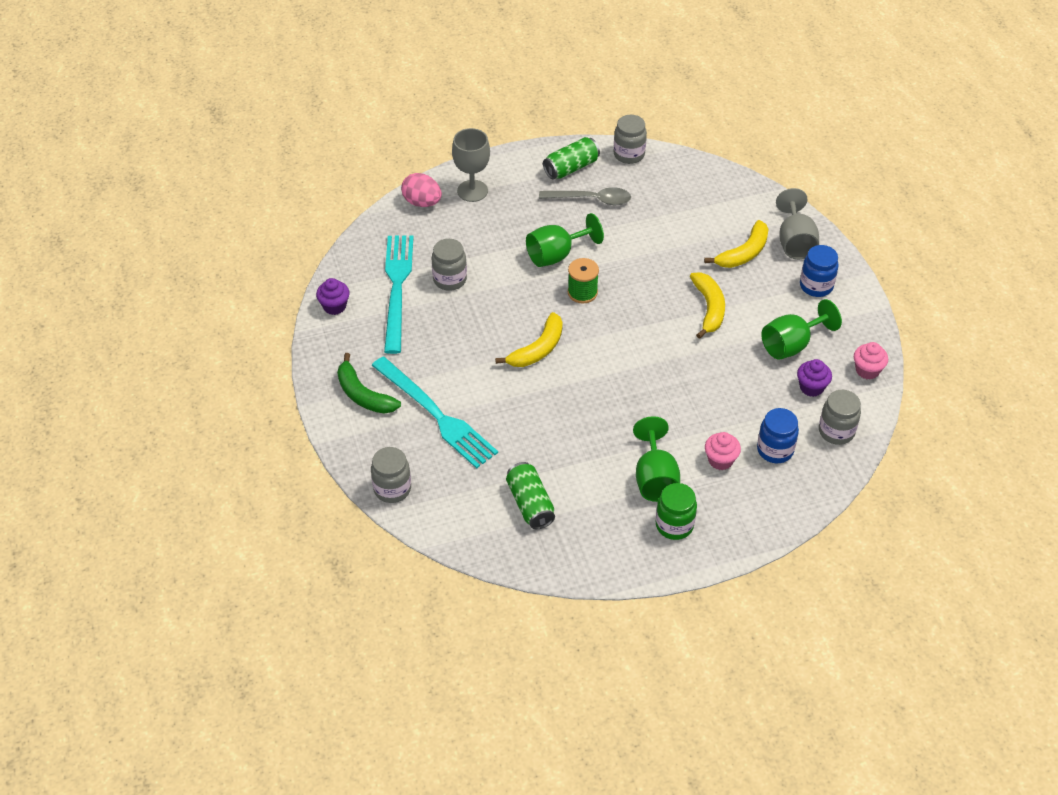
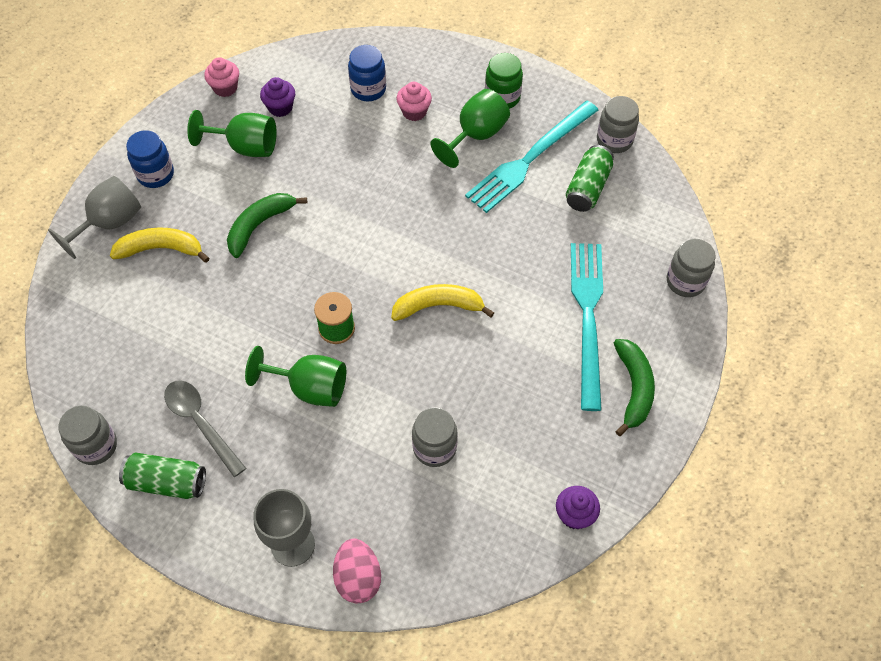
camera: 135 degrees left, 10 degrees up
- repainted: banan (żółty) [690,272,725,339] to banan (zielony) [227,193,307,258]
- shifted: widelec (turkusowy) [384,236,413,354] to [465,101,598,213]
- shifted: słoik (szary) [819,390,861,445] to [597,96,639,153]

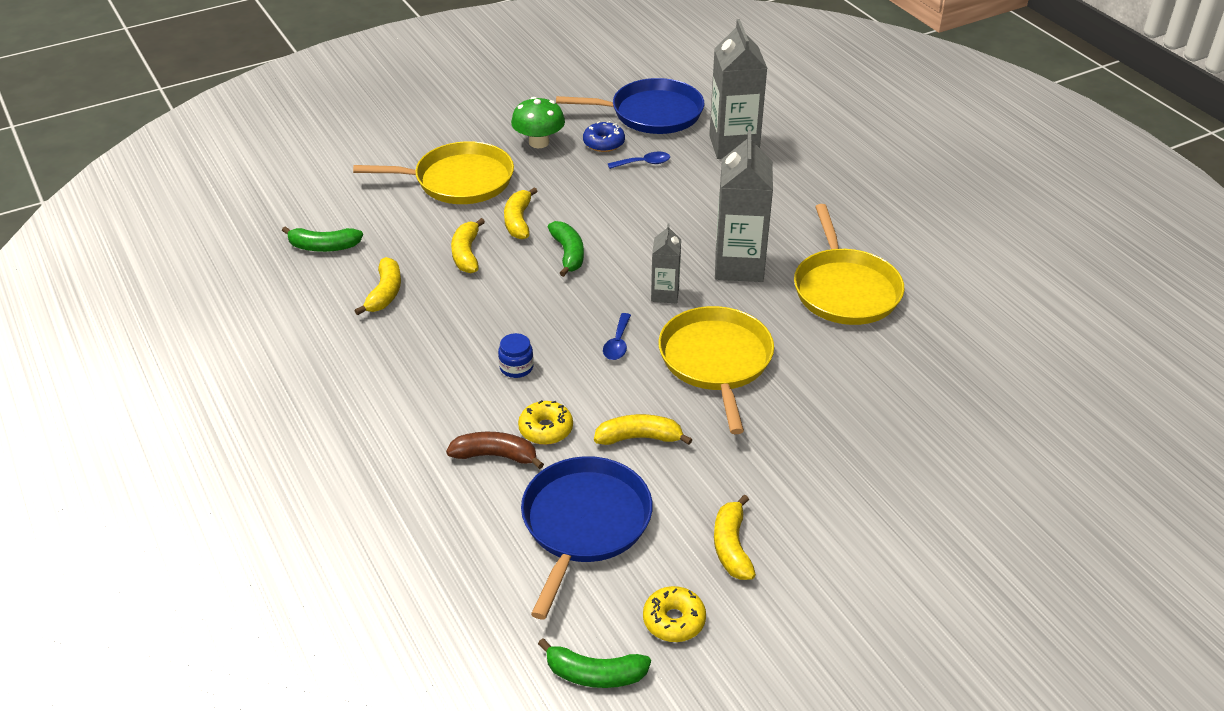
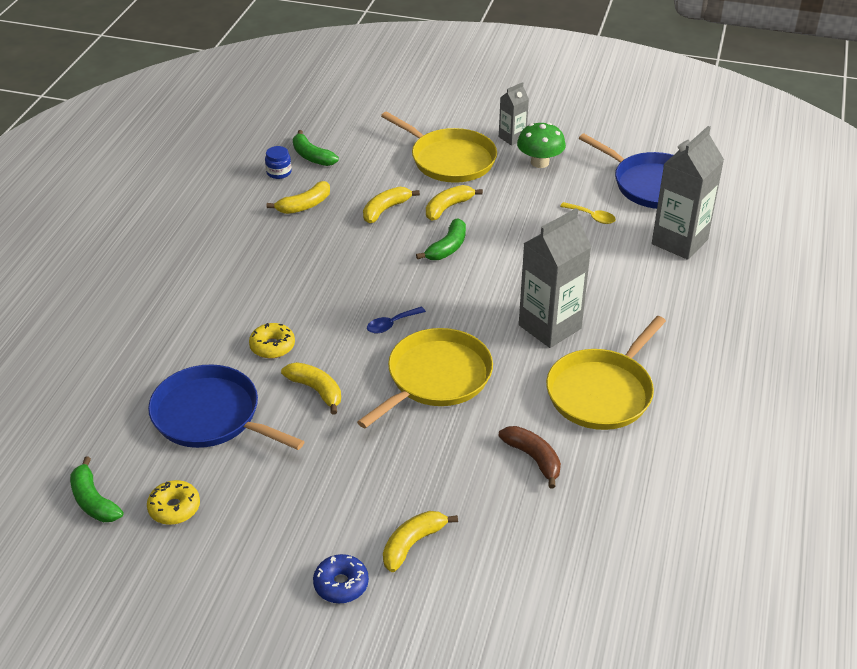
camera: 45 degrees right, 0 degrees up
- rotated: patelnia (niebieski) [521,456,653,619] = [148,364,305,450] 120 degrees counterclockwise
- shifted: słoik (niebieski) [498,333,534,378] to [265,146,292,179]
- shifted: donut (niebieski) [583,121,625,152] to [313,554,369,603]
- shifted: banan (żółty) [714,495,756,580] to [383,511,458,572]
- shifted: karton mleka (szary) [651,223,681,303] to [499,82,529,146]
- shifted: banan (brązowy) [446,432,544,469] to [499,426,561,489]
- repainted: łyżka (niebieski) [608,152,670,169] to łyżka (żółty) [560,202,616,224]

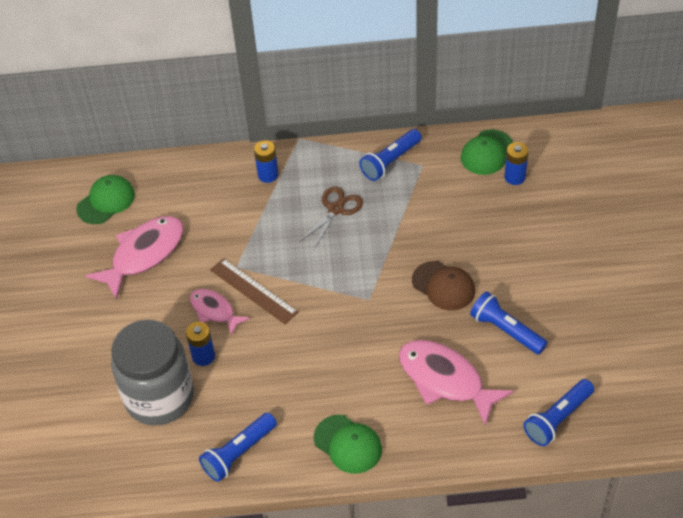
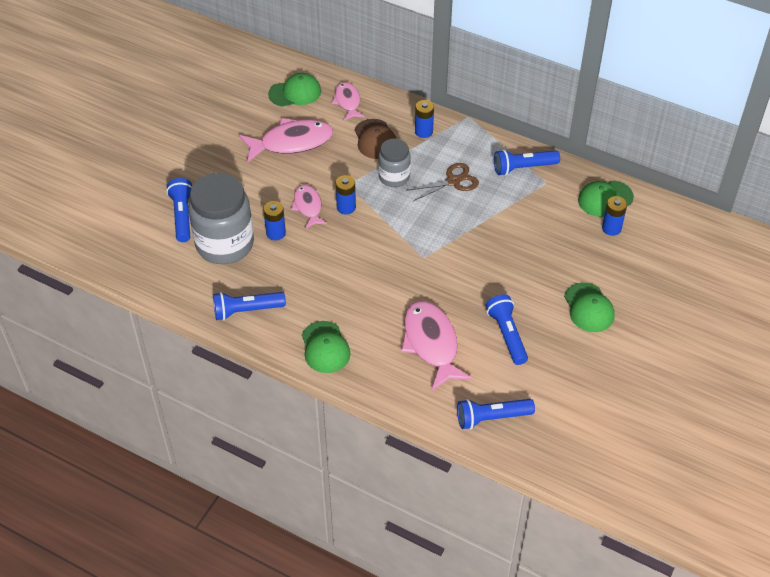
camera: 30 degrees right, 0 degrees up
- new: latarka (niebieski) [167,178,192,242]
- new: ryba (różowy) [332,82,365,121]
- swapped: linijka (brązowy) [210,258,298,324] to bateria (niebieski) [336,175,356,214]
- shifted: czapka (brązowy) [412,261,475,310] to [355,119,396,159]
- new: słoik (szary) [378,139,411,187]
- new: czapka (zielony) [564,282,615,332]

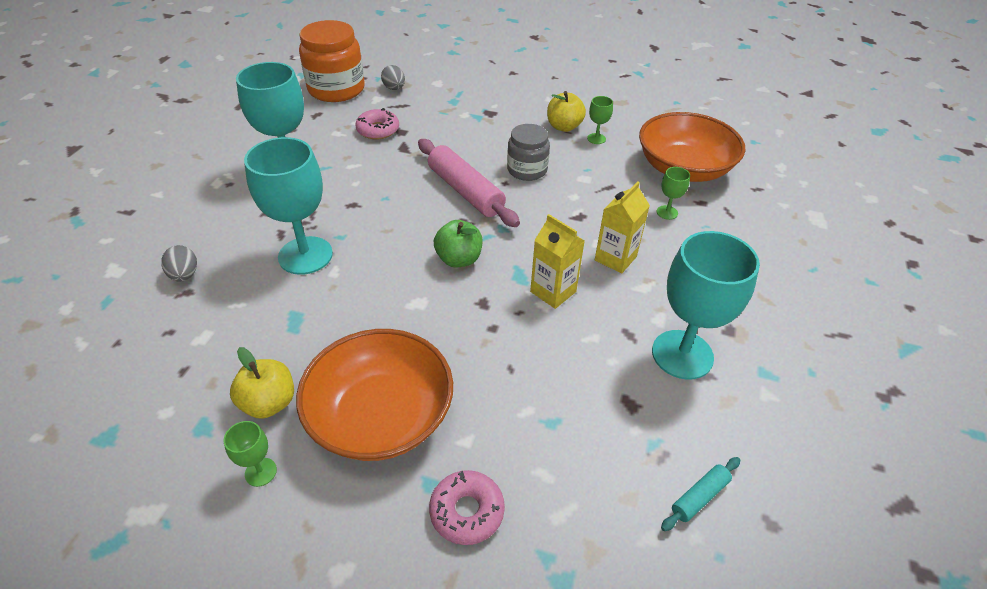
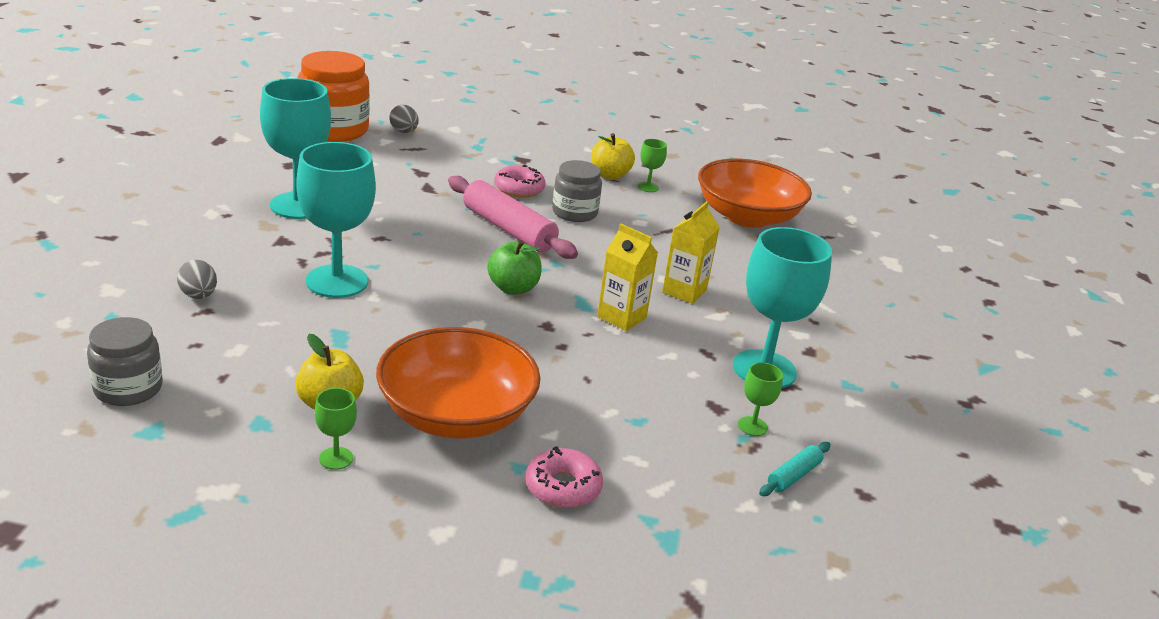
camera: 10 degrees left, 15 degrees down
- new: słoik (szary) [87,317,162,406]
- shifted: donut (różowy) [355,108,399,139] to [494,164,546,197]
- shifted: kielich (zielony) [656,167,690,220] to [738,362,783,436]

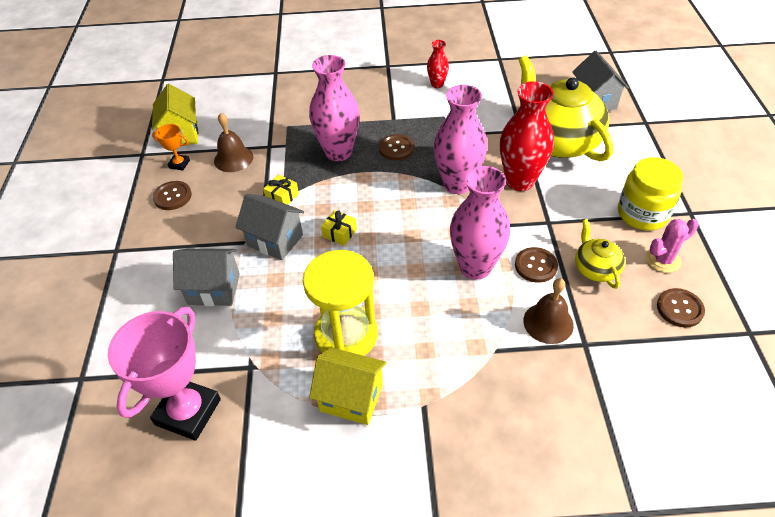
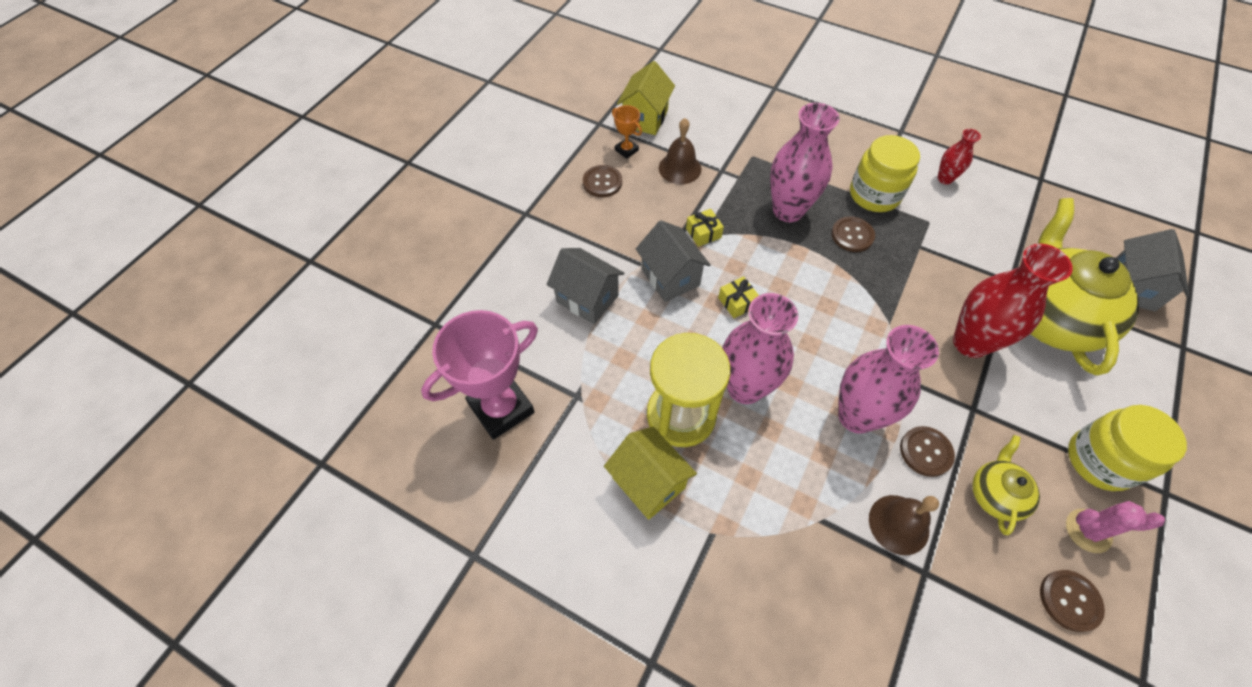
camera: 30 degrees right, 10 degrees up
- shifted: wazon (różowy) [434,85,487,194] to [722,293,798,404]
- new: słoik (żółty) [850,135,920,212]

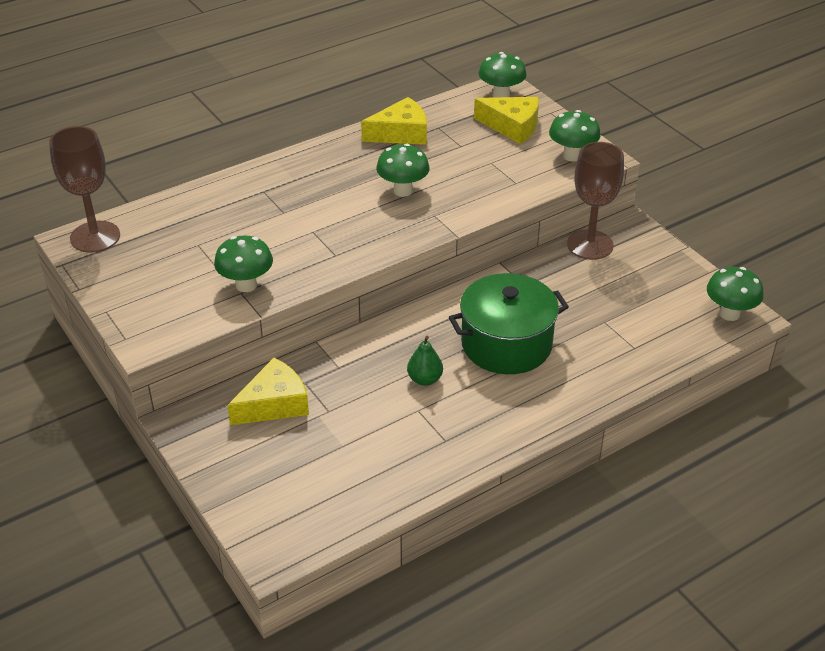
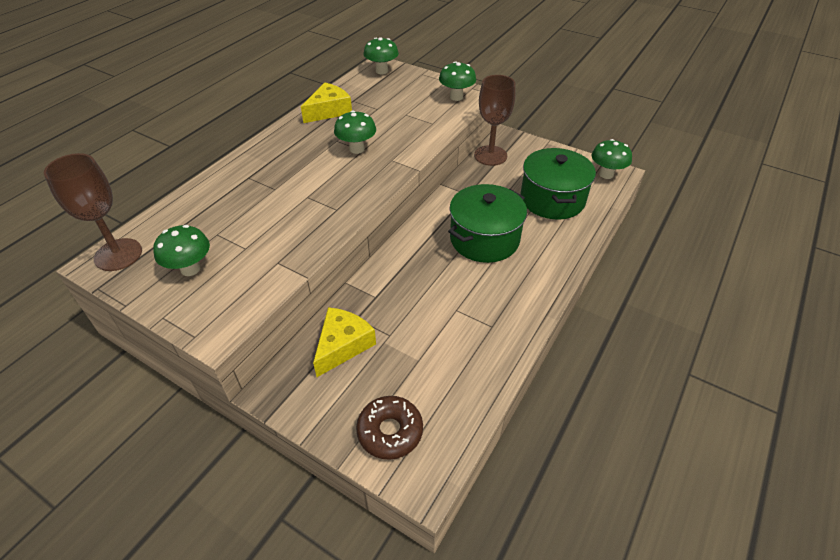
camera: 25 degrees left, 5 degrees up
- shifted: grzyb (zielony) [214,235,273,292] to [153,225,210,276]
- new: donut (brązowy) [356,396,423,460]
- new: garnek (zielony) [520,148,596,220]
- gone: gruszka (zielony) [407,336,443,386]
- gone: ser (żółty) [474,97,539,144]

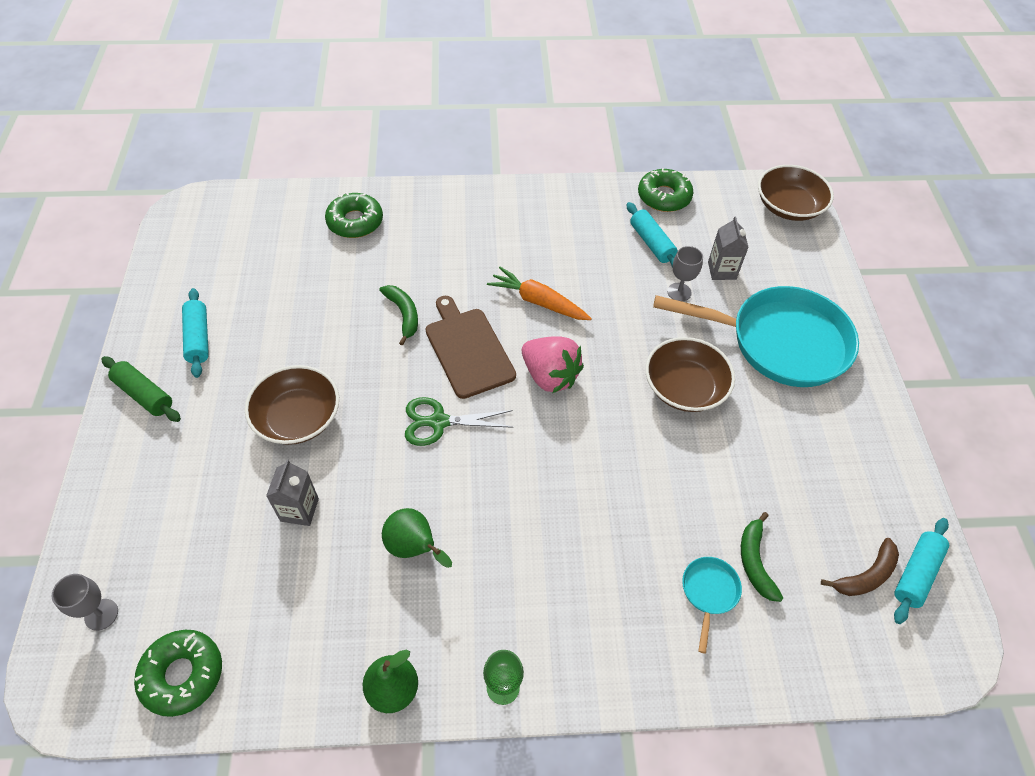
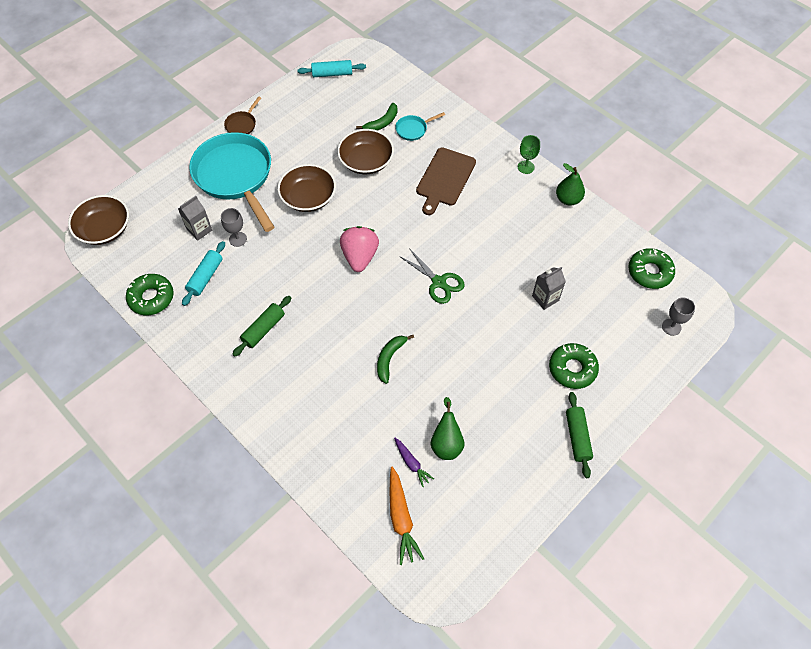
camera: 130 degrees left, 5 degrees up
- new: patelnia (brązowy) [224,96,261,134]
- new: wałek do ciasta (zielony) [232,296,291,357]
- shifted: miska (brązowy) [245,365,339,445] to [337,129,394,174]
- shifted: marchewka (pomarańczowy) [487,267,592,320] to [390,467,424,565]
- new: marchewka (fioletowy) [394,438,434,487]
- shifted: deska do krojenia (brązowy) [426,296,516,399] to [416,148,476,215]
- shifted: gruszka (zielony) [382,508,452,568] to [430,397,464,460]
- shifted: donut (zielony) [325,192,383,238] to [549,343,599,389]
- gone: wałek do ciasta (turkusowy) [182,288,209,378]
- gone: banan (brązowy) [821,538,899,596]

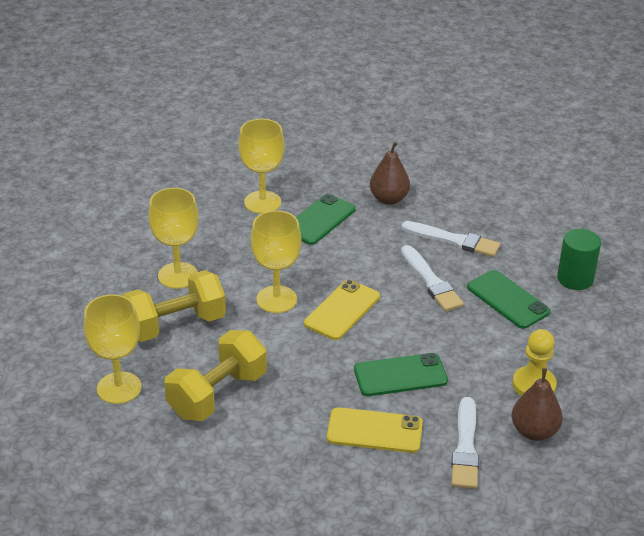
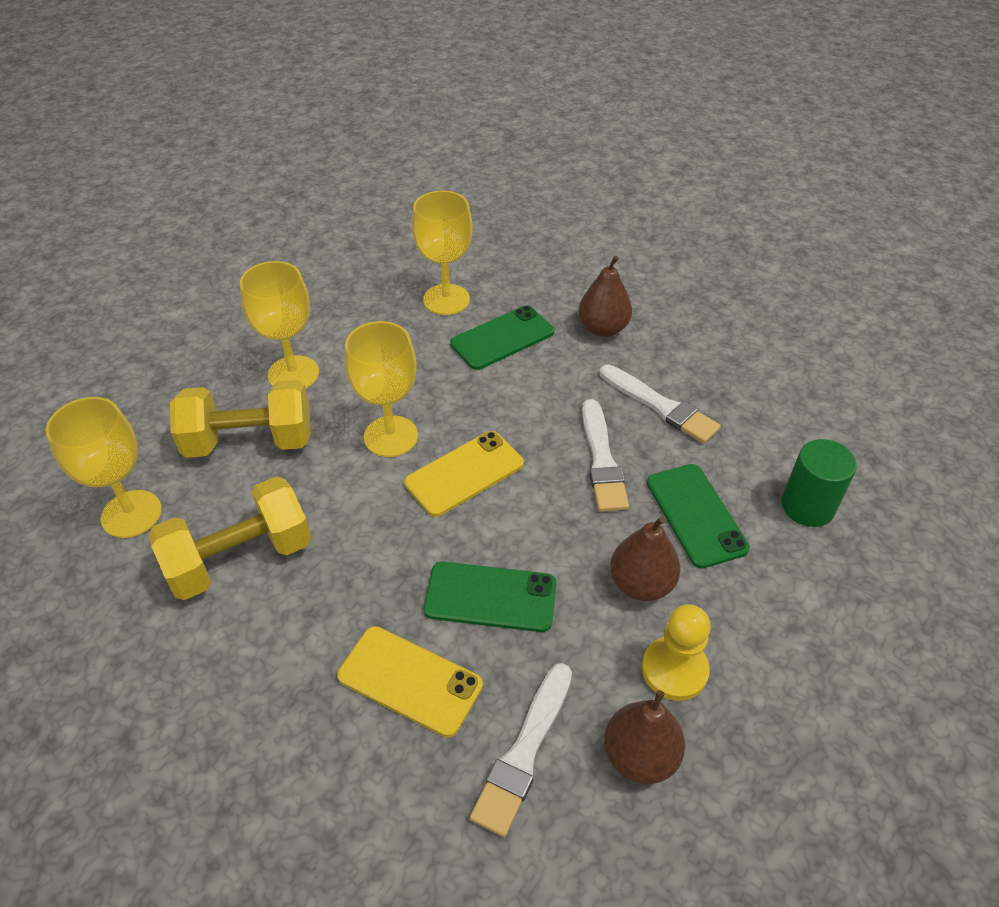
camera: 20 degrees right, 10 degrees up
- new: gruszka (brązowy) [610,516,680,601]

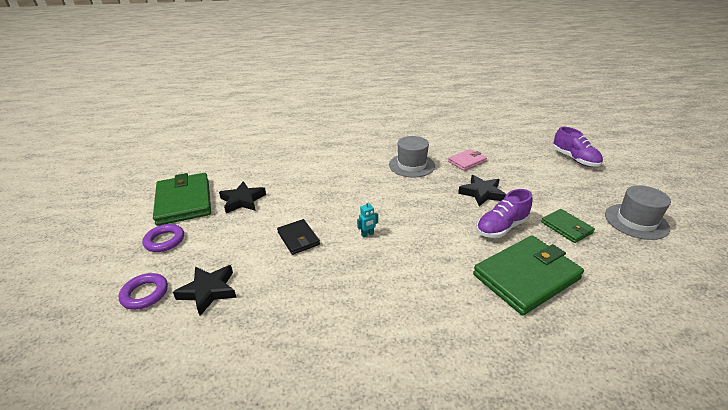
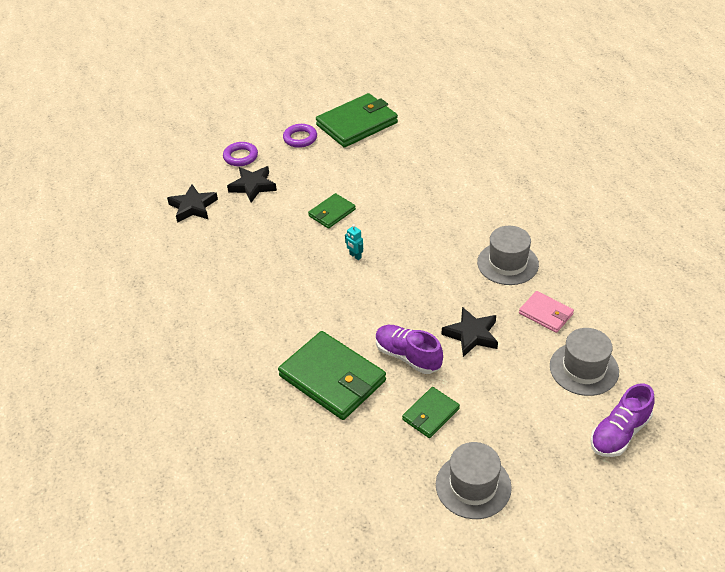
camera: 75 degrees right, 10 degrees up
- shifted: gwiazda (czarny) [219,181,266,213] to [167,184,218,223]
- repainted: portfel (czarny) [277,219,320,255] to portfel (zielony) [308,193,356,229]
- new: kapelusz (szary) [550,328,619,396]

